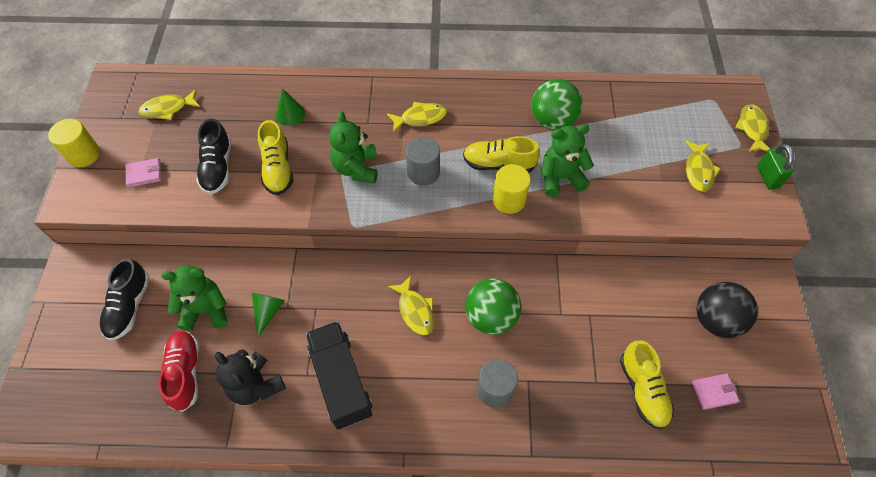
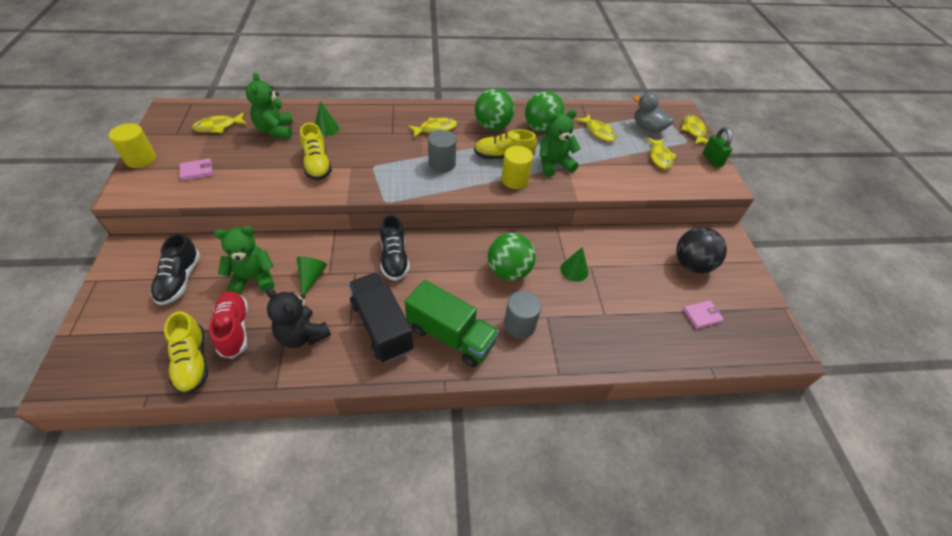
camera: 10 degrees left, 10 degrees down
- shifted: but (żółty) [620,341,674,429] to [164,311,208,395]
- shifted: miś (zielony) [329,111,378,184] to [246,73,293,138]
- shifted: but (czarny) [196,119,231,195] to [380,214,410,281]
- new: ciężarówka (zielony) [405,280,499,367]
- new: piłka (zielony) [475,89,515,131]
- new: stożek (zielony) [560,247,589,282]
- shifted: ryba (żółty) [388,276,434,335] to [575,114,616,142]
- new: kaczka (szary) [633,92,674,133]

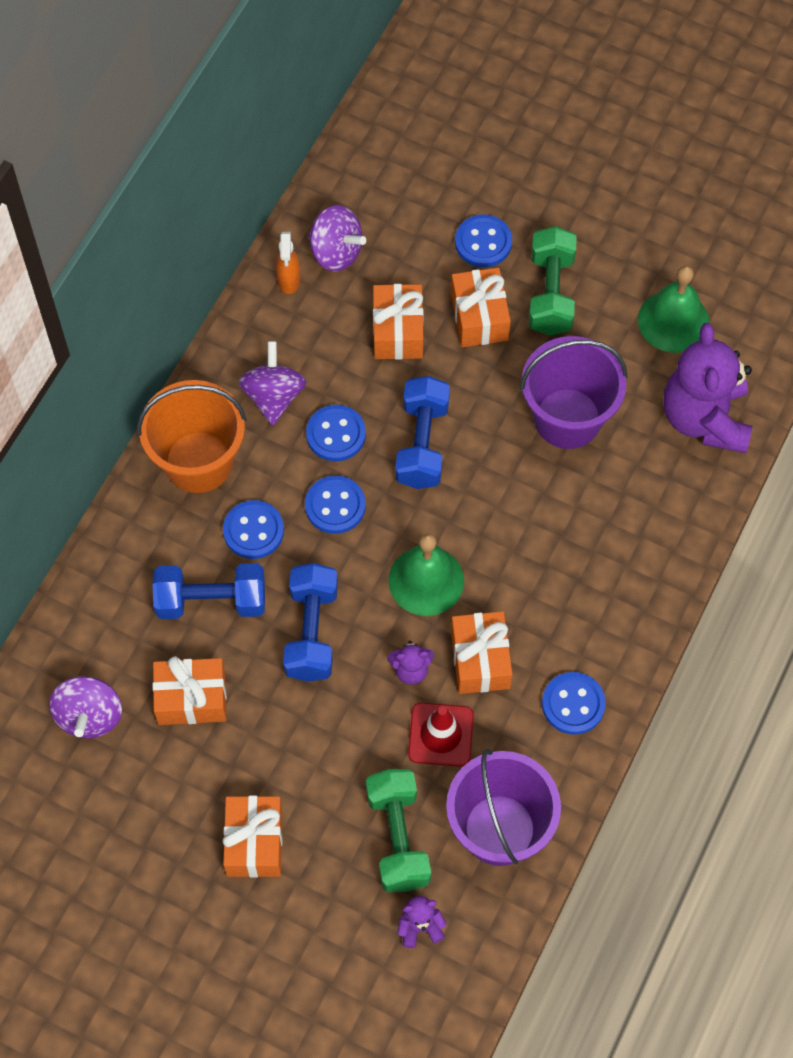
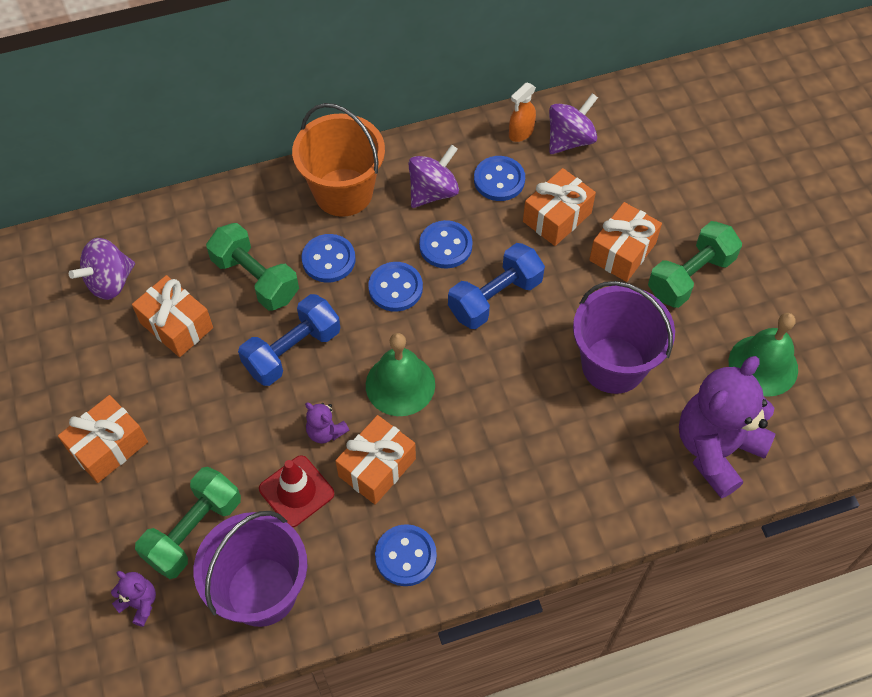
camera: 45 degrees right, 5 degrees down
- repainted: hantel (niebieski) [153,563,265,619] to hantel (zielony) [206,223,299,311]
- shifted: guzik (niebieski) [455,214,512,267] to [474,156,525,201]
- rotated: bączek (fioletowy) [308,205,366,271] = [549,93,598,154] 120 degrees counterclockwise

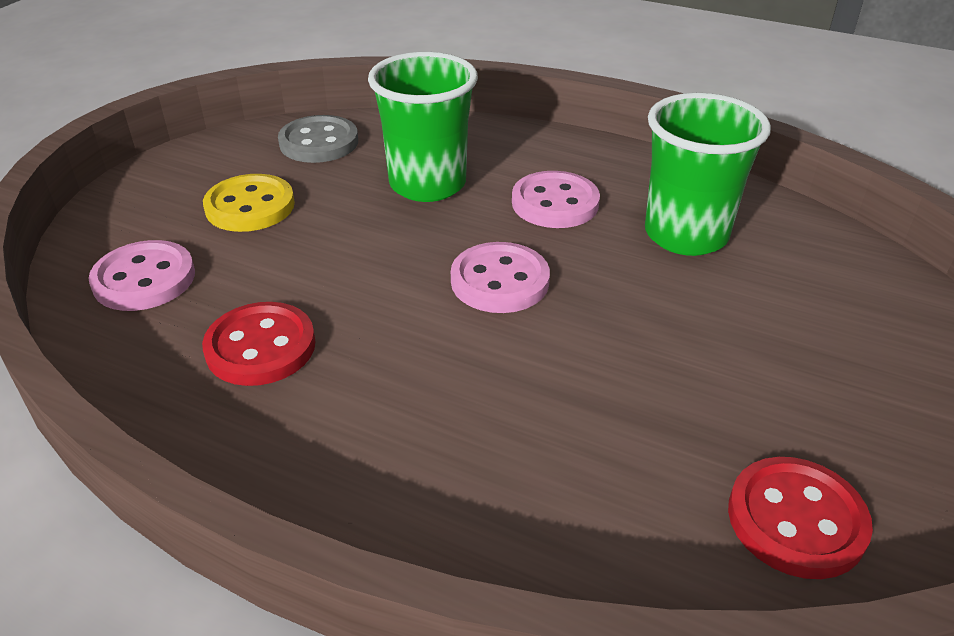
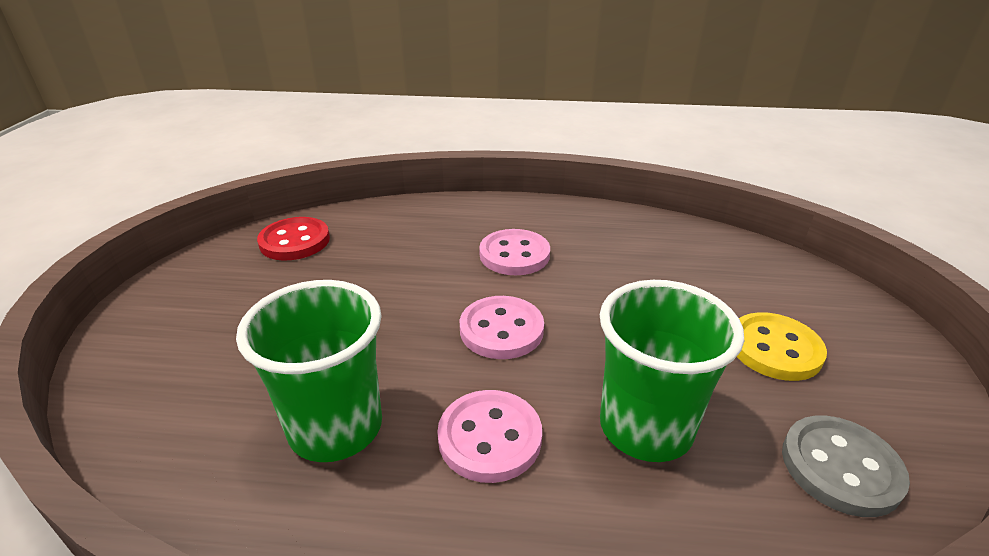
camera: 160 degrees right, 5 degrees down
- shifted: guzik (różowy) [88,240,195,311] to [479,229,550,275]
- gone: guzik (czerwony) [202,302,316,386]

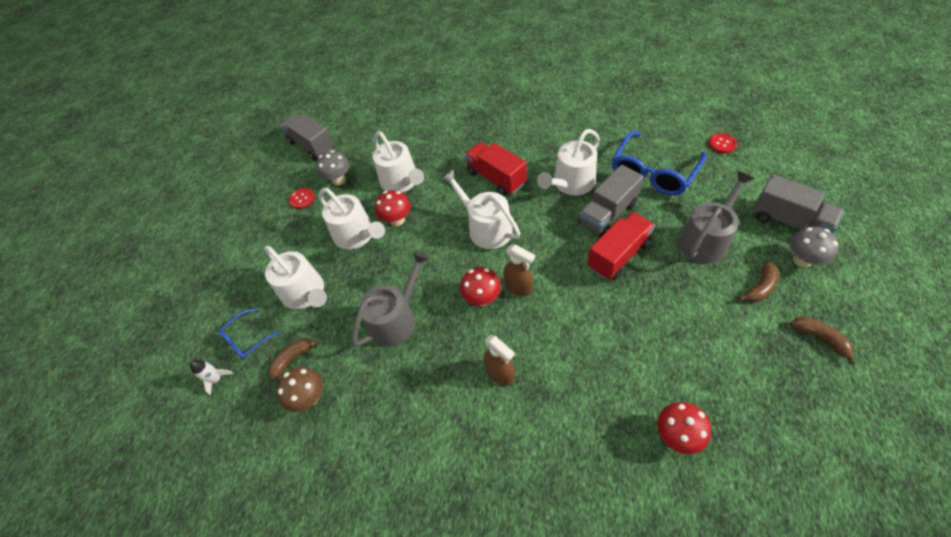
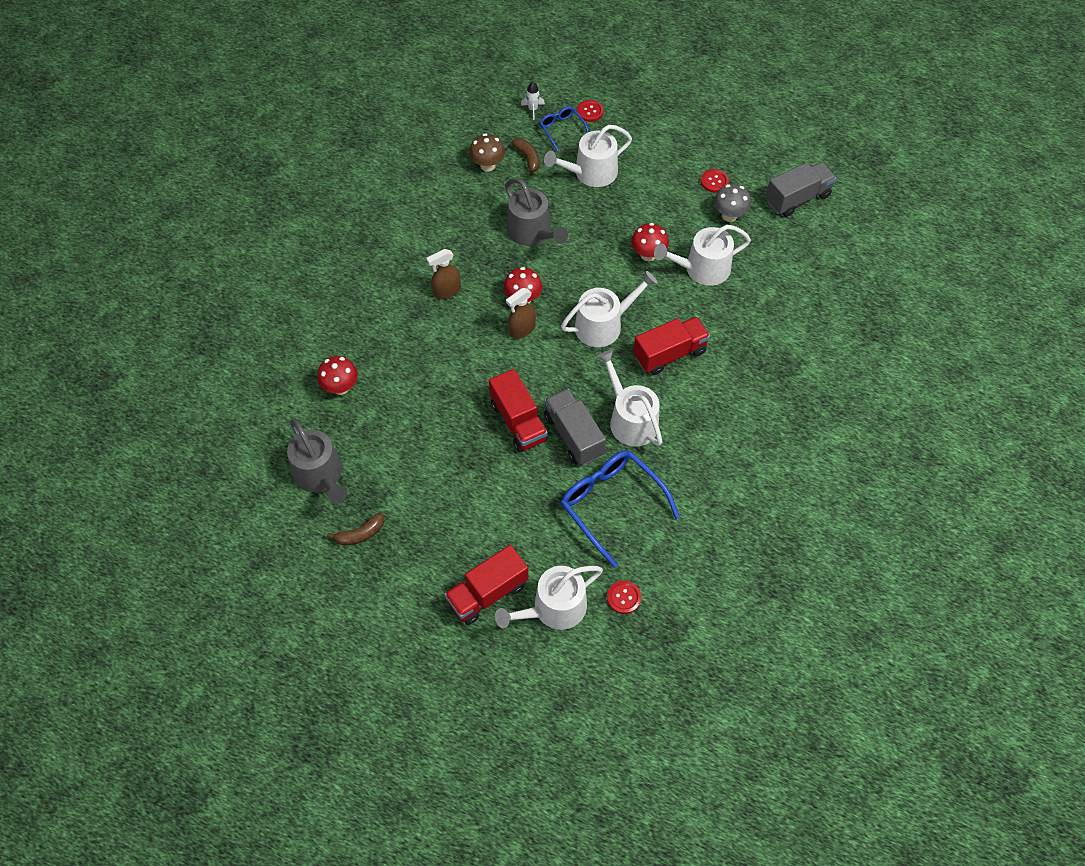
camera: 100 degrees right, 5 degrees up
- shifted: konewka (szary) [678,171,754,264] to [287,419,346,504]
- repainted: ciężarówka (szary) [752,174,844,233] to ciężarówka (czerwony) [444,545,528,625]
- shifted: konewka (biały) [318,188,385,250] to [495,566,603,630]
- new: guzik (czerwony) [577,100,604,122]
- gone: banan (brązowy) [737,262,779,303]
- gone: grzyb (szary) [790,227,839,268]

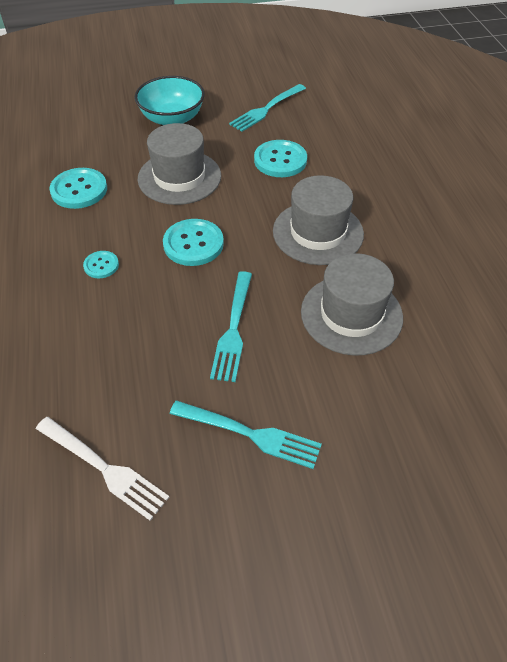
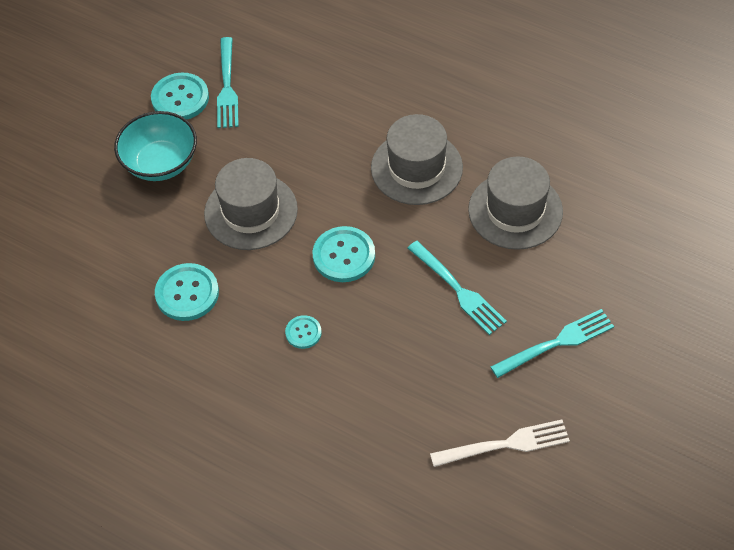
camera: 45 degrees left, 5 degrees up
- shifted: guzik (turkusowy) [254,140,307,177] to [151,73,209,120]

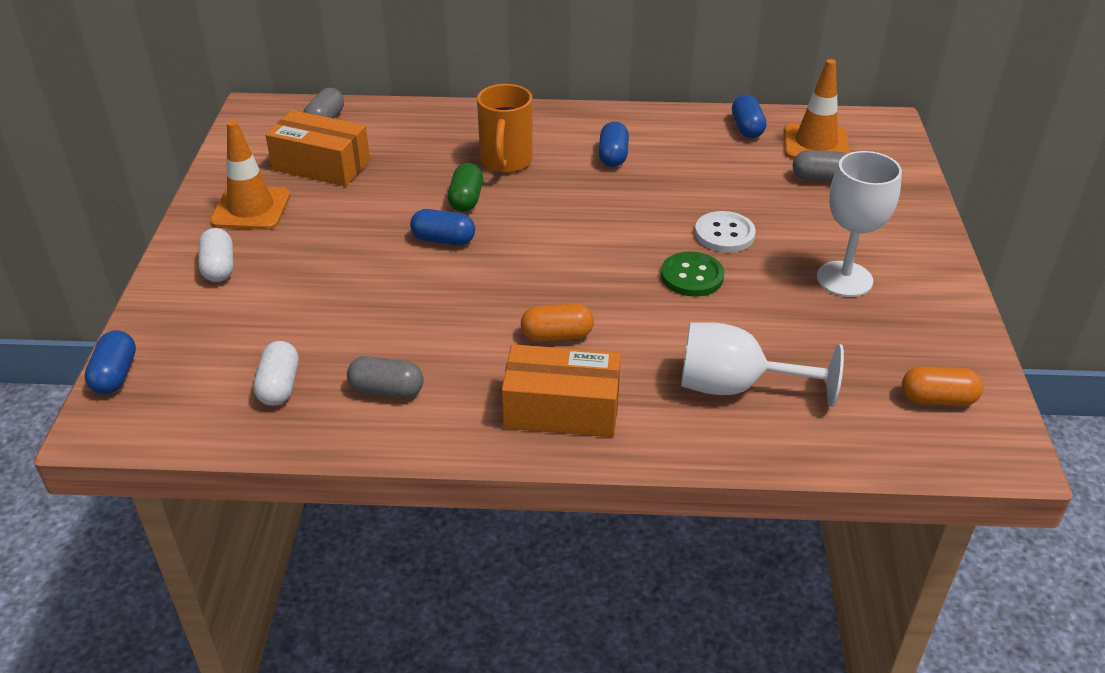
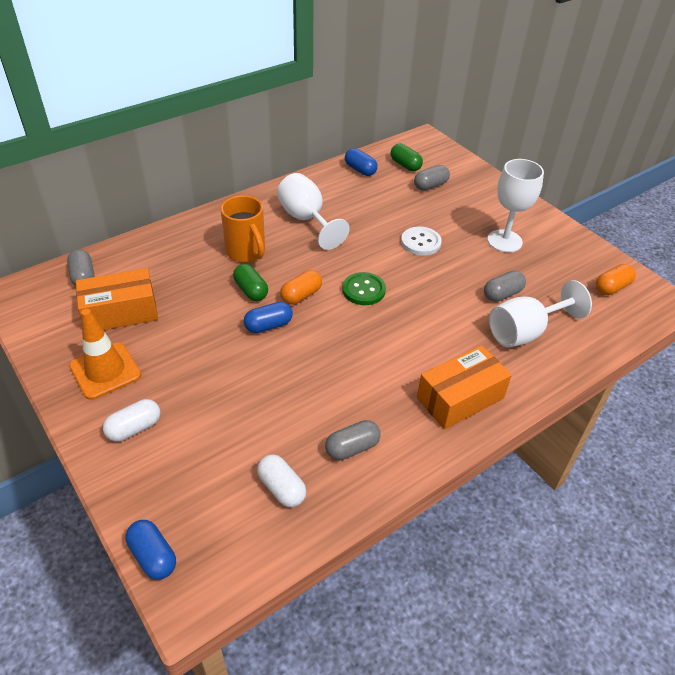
camera: 40 degrees left, 5 degrees up
- rotated: kapsułka (biały) [199,228,233,282] = [103,399,160,442] 75 degrees counterclockwise
- swapped: kapsułka (niebieski) [598,121,629,167] to kielich (biały) [277,173,350,250]
- shifted: kapsułka (pomarańczowy) [521,304,594,342] to [280,270,322,305]
- shifted: guzik (zielony) [661,251,724,297] to [342,272,386,305]
- swapped: pachołek (pomarańczowy) [784,59,849,159] to kapsułka (zielony) [391,144,423,171]
- new: kapsułka (szary) [484,270,526,302]

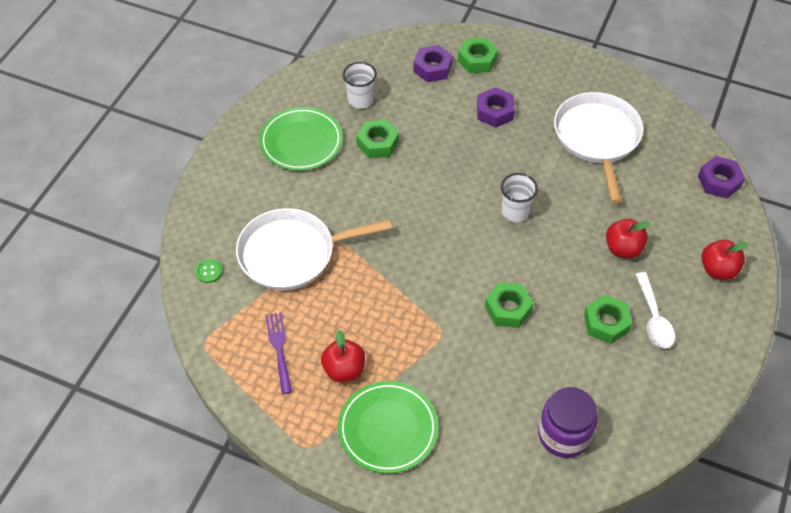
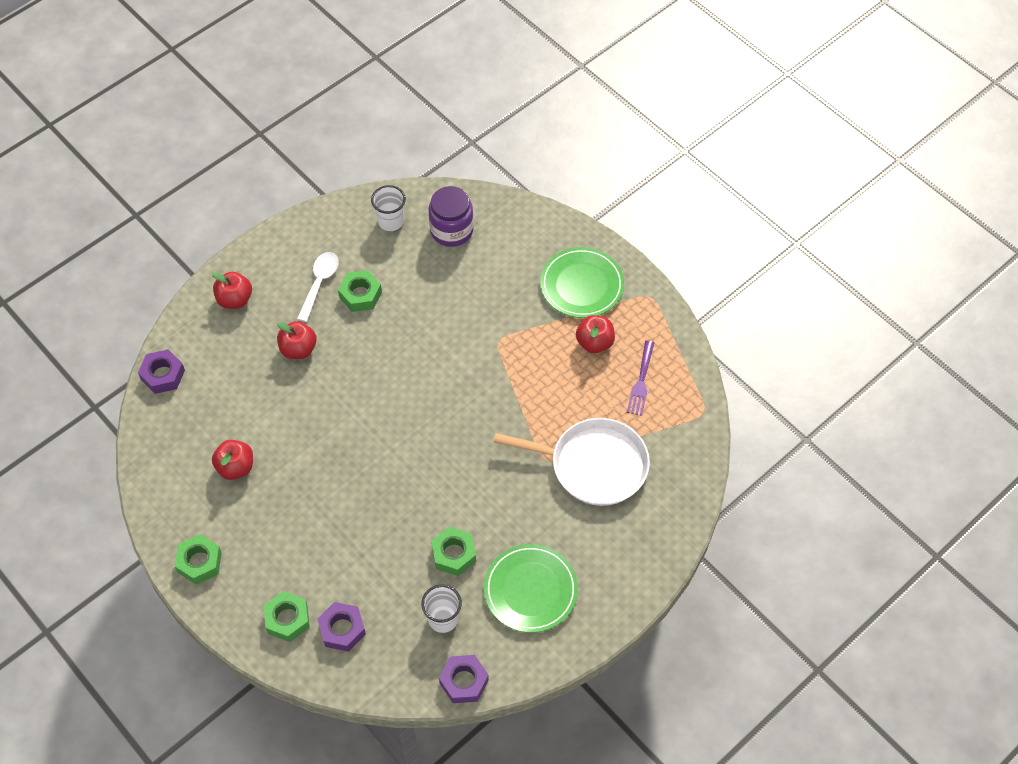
camera: 155 degrees left, 5 degrees up
- shifted: nakrętka (zielony) [485,282,533,328] to [175,534,222,585]
- swapped: patelnia (biały) [554,92,643,203] to jabłko (czerwony) [212,440,253,480]
- shifted: szklanka (biały) [501,173,538,222] to [371,185,406,231]
- shifted: nakrętka (fioletowy) [477,87,515,127] to [439,655,489,703]
- gone: guzik (zielony) [195,259,223,283]

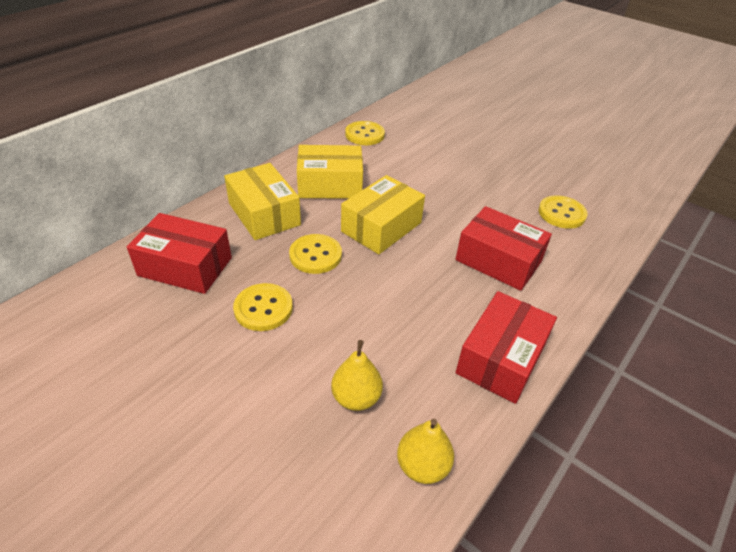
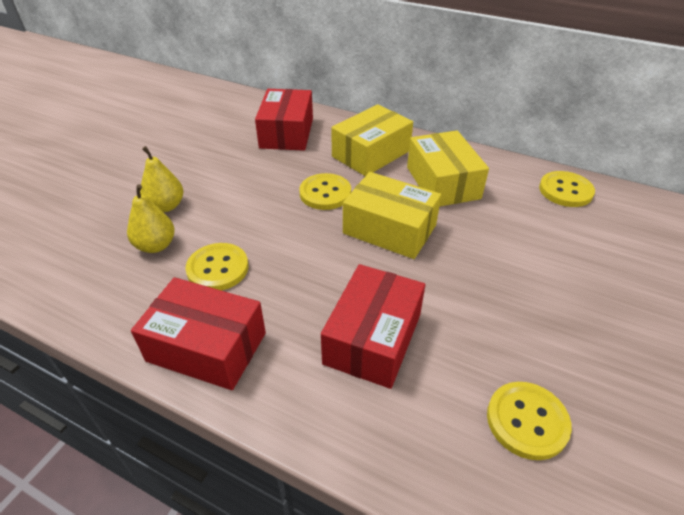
camera: 80 degrees right, 0 degrees up
- shifted: gruszka (żółty) [397,419,454,484] to [140,146,183,212]
- shifted: guzik (żółty) [233,283,293,331] to [185,243,248,291]

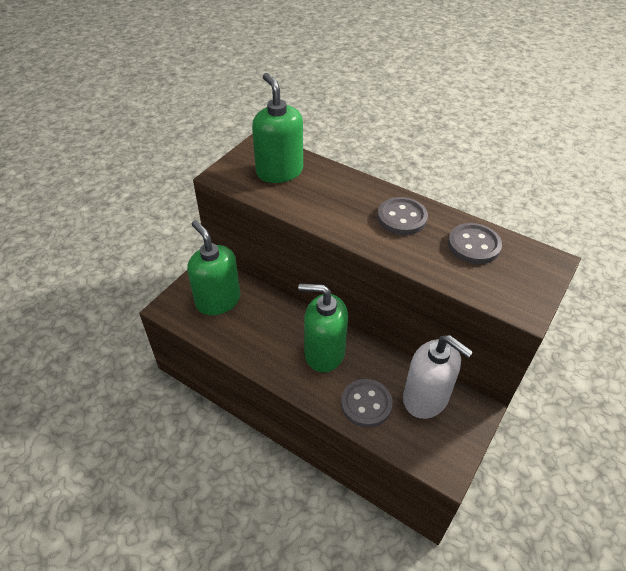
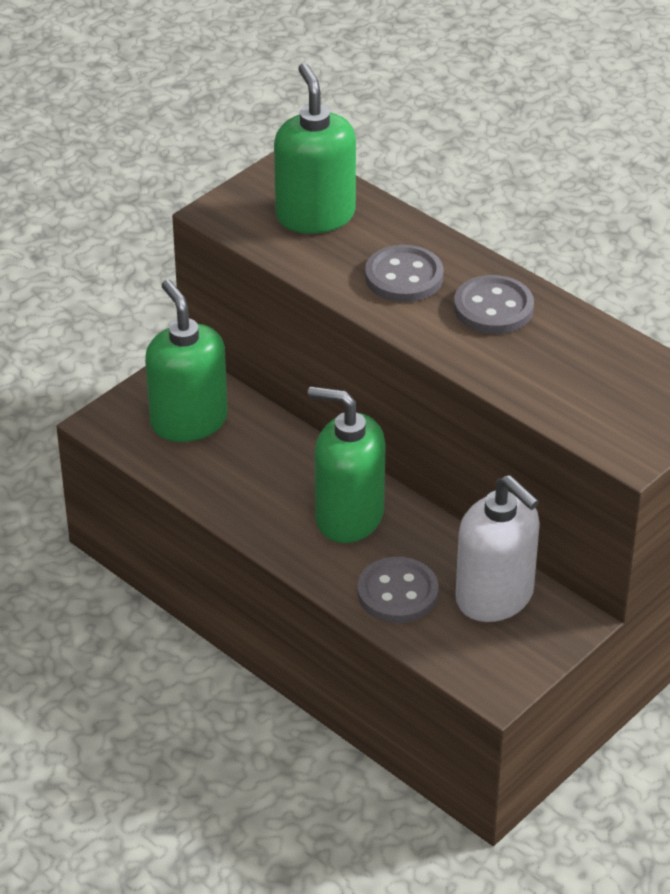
camera: 10 degrees right, 5 degrees down
- shifted: guzik (szary) [448,223,502,264] to [365,245,444,302]

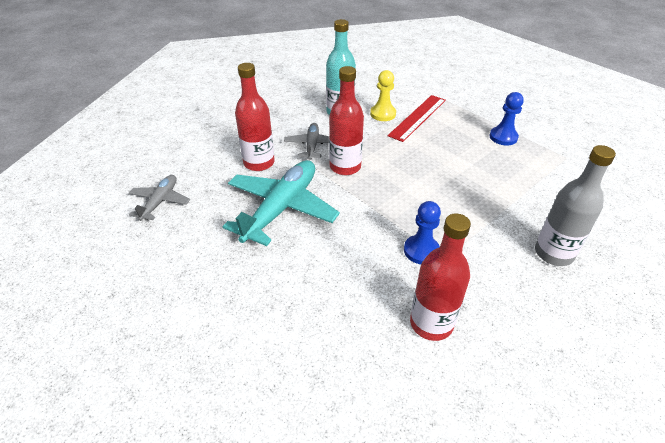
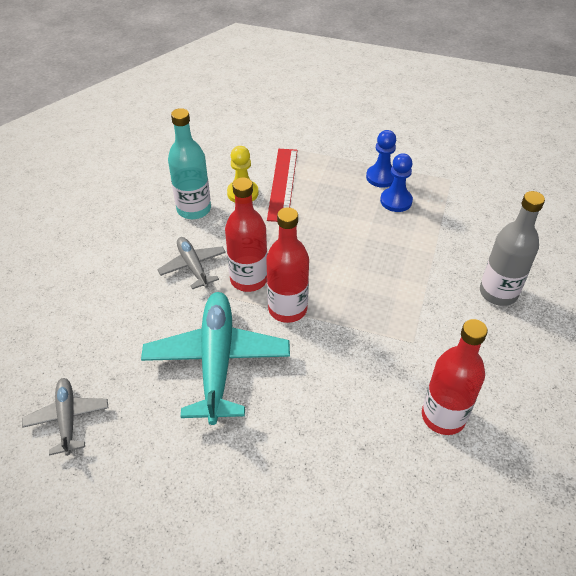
camera: 30 degrees left, 5 degrees up
- shifted: butelka (czerwony) [235,63,275,171] to [266,207,309,323]
- shifted: pionek (niebieski) [404,201,441,264] to [380,153,413,212]

